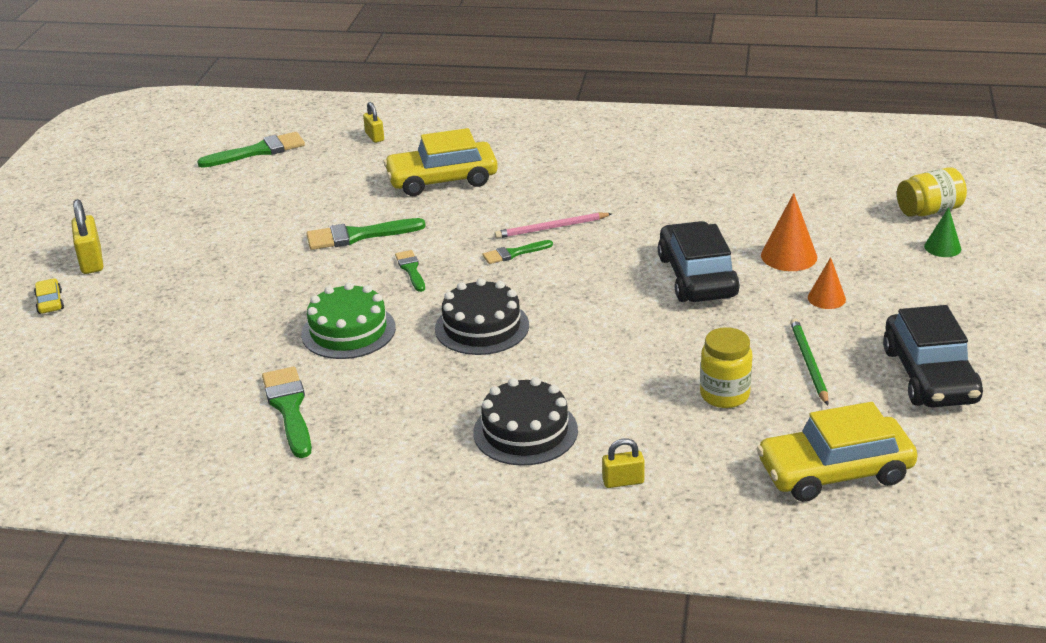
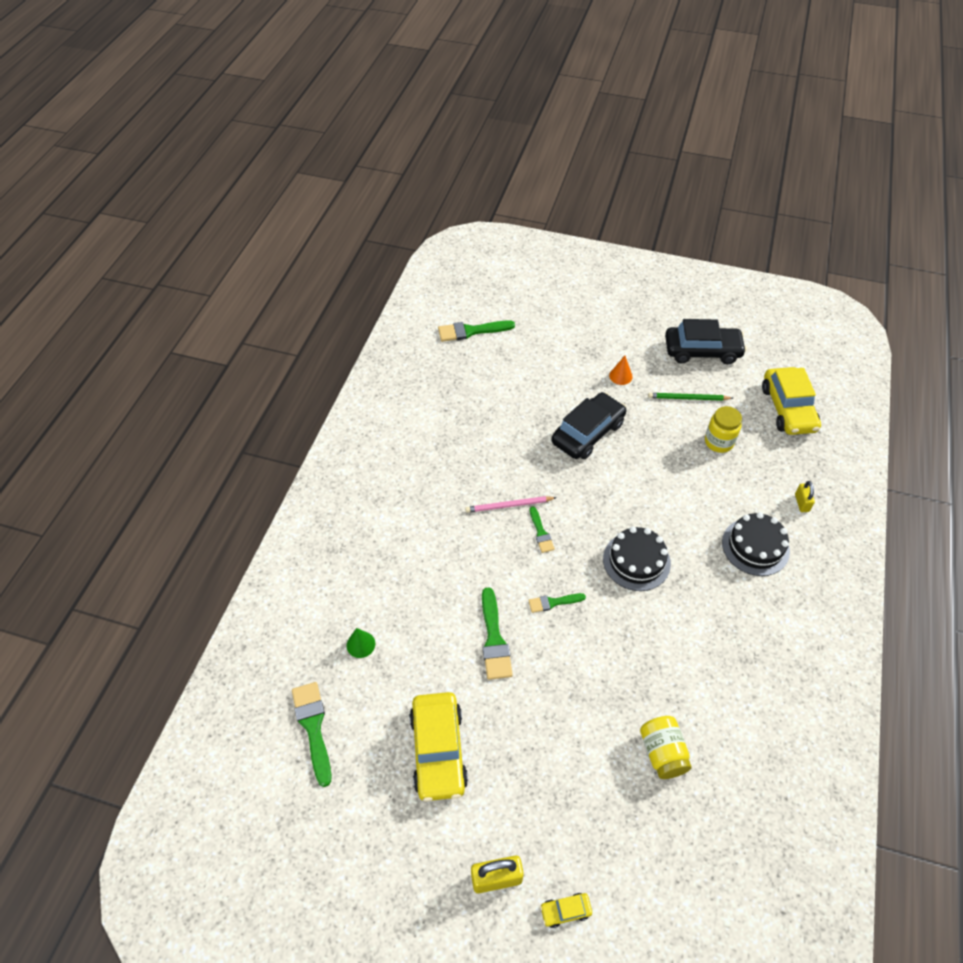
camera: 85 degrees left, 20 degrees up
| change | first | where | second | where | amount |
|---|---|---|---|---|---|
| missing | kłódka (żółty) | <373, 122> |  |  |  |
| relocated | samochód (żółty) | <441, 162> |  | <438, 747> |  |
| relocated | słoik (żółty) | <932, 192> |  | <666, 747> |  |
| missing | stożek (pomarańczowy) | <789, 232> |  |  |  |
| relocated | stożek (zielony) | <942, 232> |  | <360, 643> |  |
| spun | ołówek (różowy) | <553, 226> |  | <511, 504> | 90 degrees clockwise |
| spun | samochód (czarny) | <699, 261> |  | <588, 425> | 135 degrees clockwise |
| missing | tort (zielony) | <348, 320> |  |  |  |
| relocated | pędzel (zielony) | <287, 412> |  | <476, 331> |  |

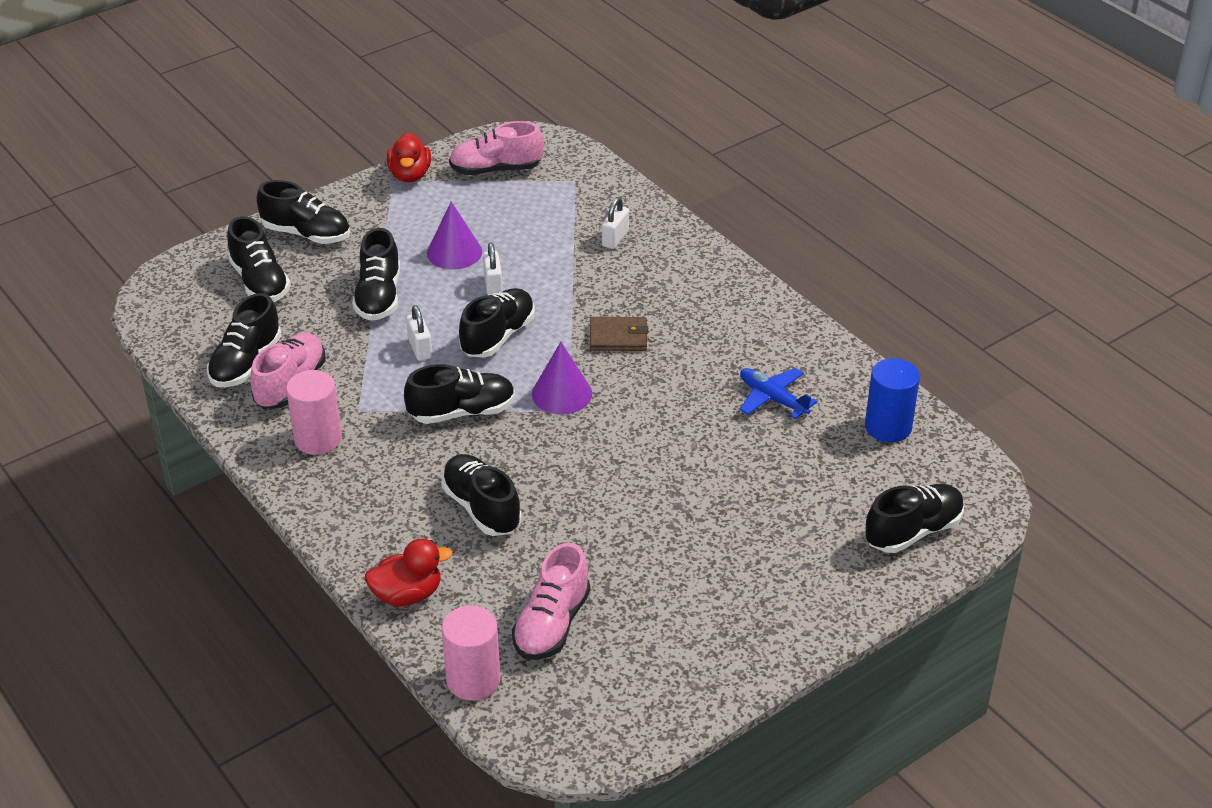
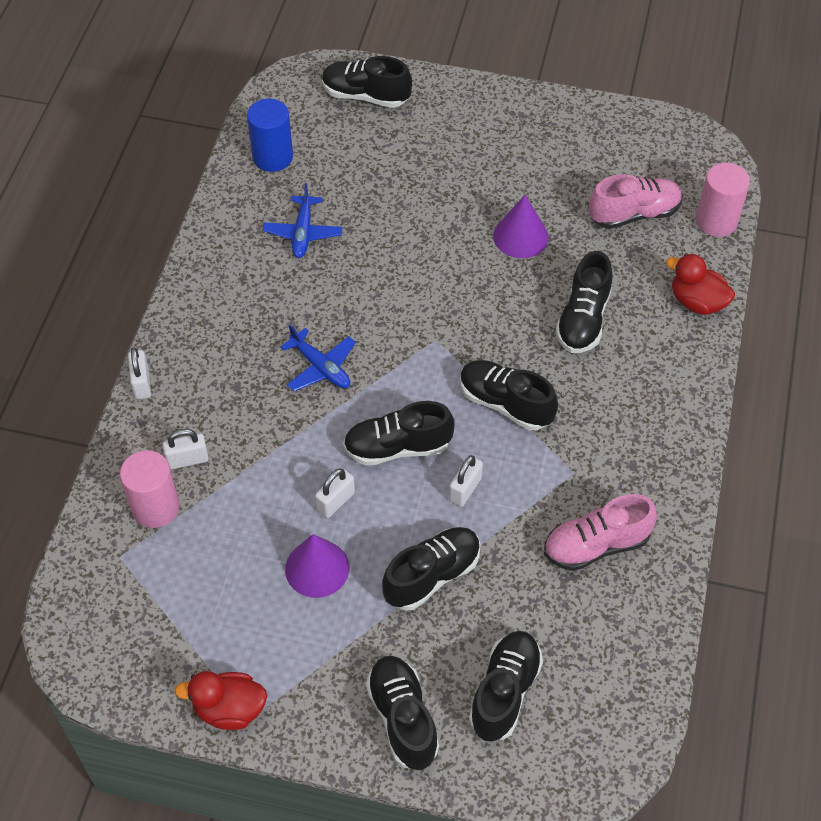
camera: 130 degrees left, 15 degrees up
| change | first | where | second | where | amount |
|---|---|---|---|---|---|
| missing | but (różowy) | <496, 148> |  |  |  |
| spun | kaczka (czerwony) | <409, 157> |  | <220, 700> | 135 degrees counterclockwise |
| missing | but (czarny) | <244, 340> |  |  |  |
| exchanged | portfel (brązowy) | <619, 334> | samolot (niebieski) | <318, 358> |  |
| relocated | stożek (fioletowy) | <562, 378> |  | <521, 226> |  |
| relocated | walec (różowy) | <314, 412> |  | <149, 489> |  |
| appeared |  |  | kłódka (biały) | <139, 373> |  |

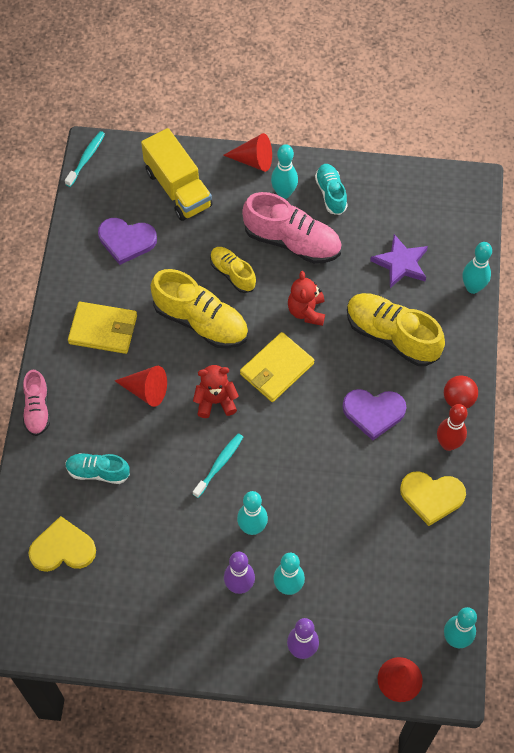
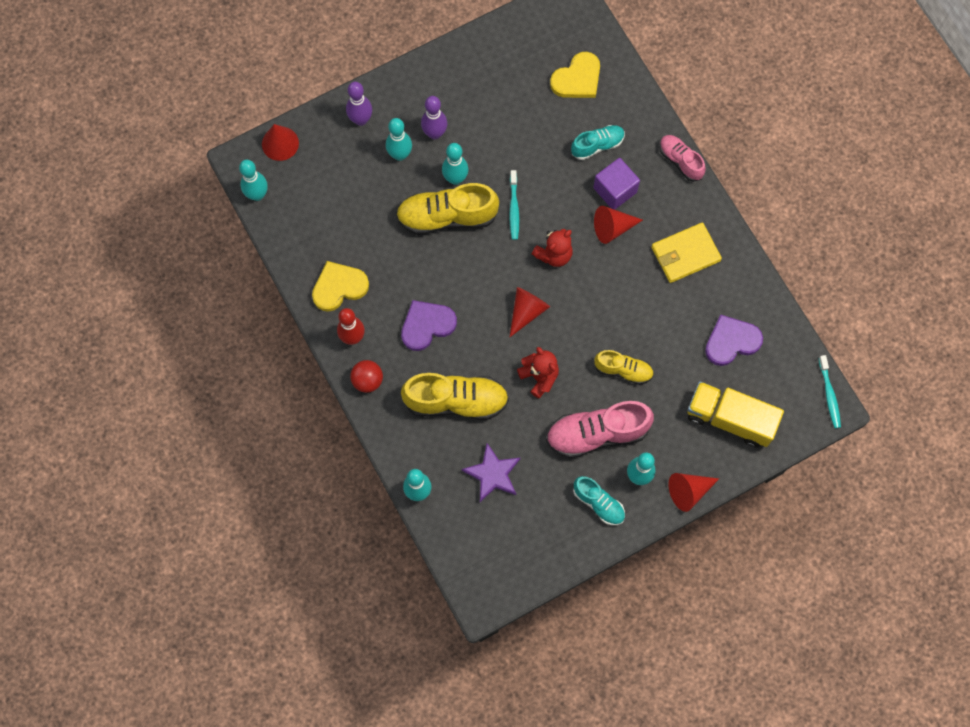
camera: 145 degrees right, 10 degrees up
| change | first | where | second | where | amount |
|---|---|---|---|---|---|
| relocated | but (żółty) | <199, 309> |  | <447, 209> |  |
| exchanged | portfel (żółty) | <277, 367> | stożek (czerwony) | <530, 312> |  |
| appeared |  |  | sześcian (fioletowy) | <616, 184> |  |

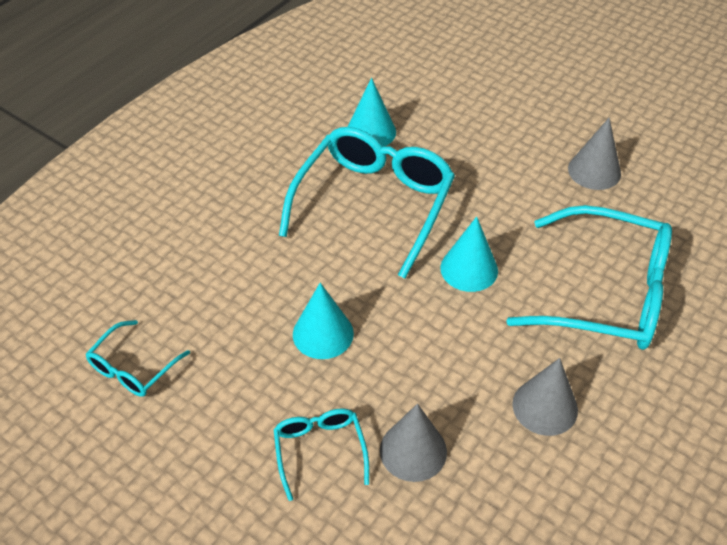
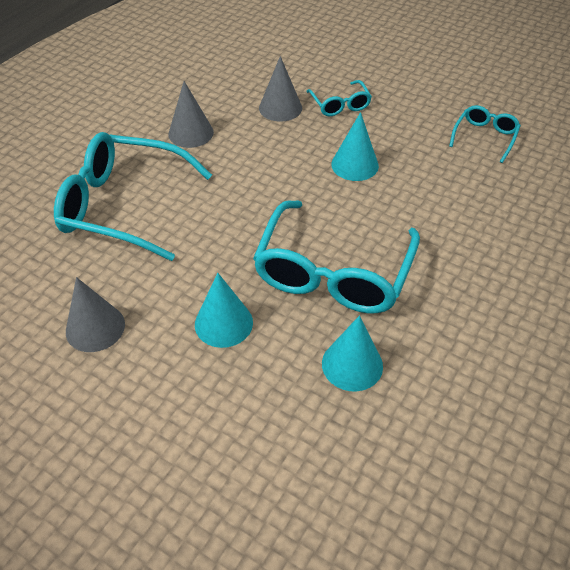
camera: 175 degrees right, 0 degrees up
| change | first | where | second | where | amount |
|---|---|---|---|---|---|
| relocated | stożek (turkusowy) | <469, 254> |  | <224, 310> |  |

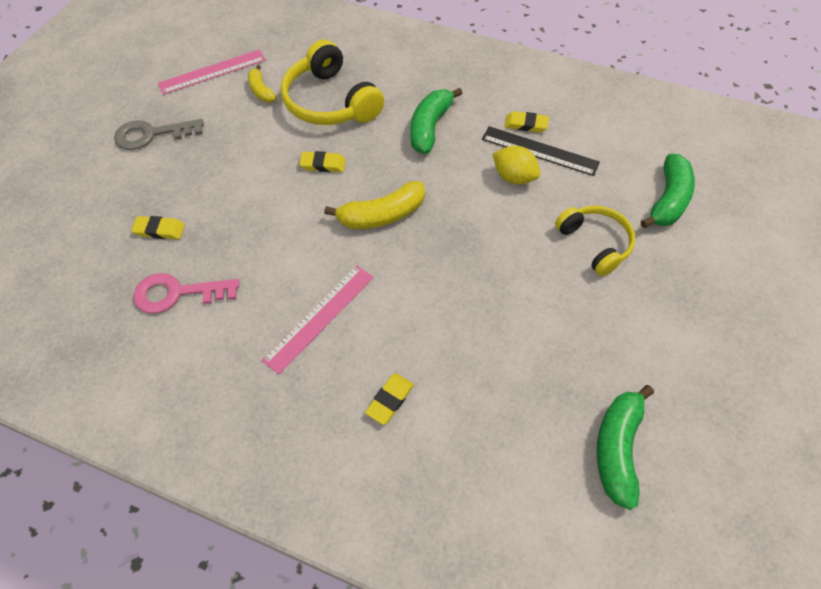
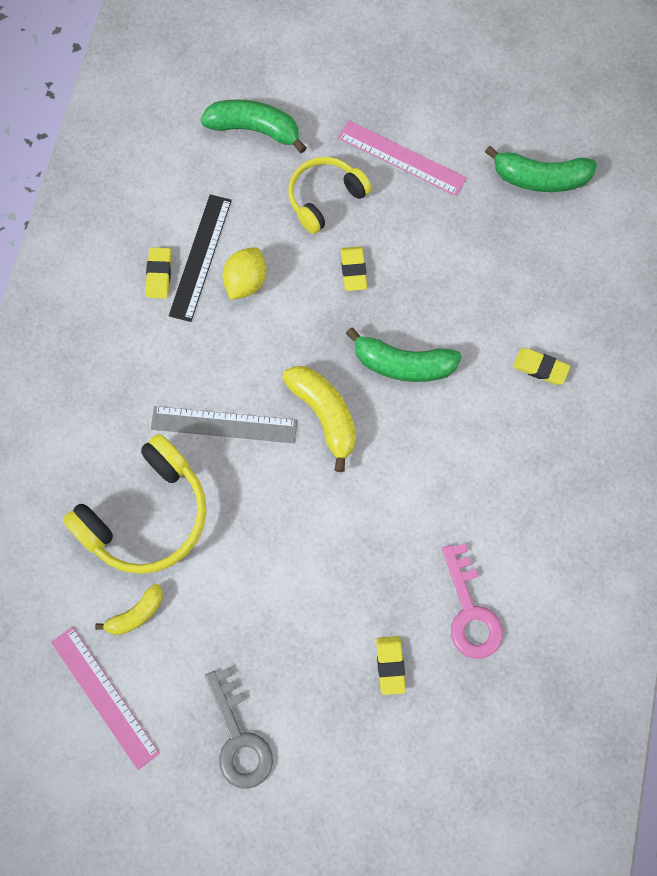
camera: 100 degrees left, 15 degrees up
| change | first | where | second | where | amount |
|---|---|---|---|---|---|
| relocated | banan (zielony) | <436, 121> |  | <404, 354> |  |
| relocated | gumka do mazania (żółty) | <322, 161> |  | <354, 268> |  |
| relocated | linijka (różowy) | <318, 319> |  | <402, 158> |  |
| appeared |  |  | linijka (szary) | <224, 424> |  |

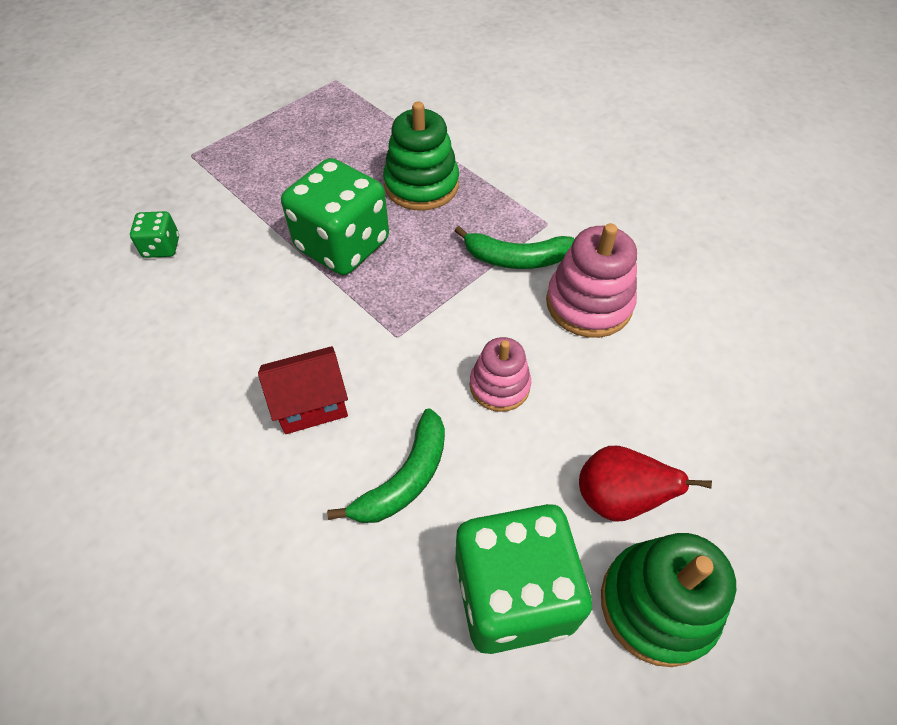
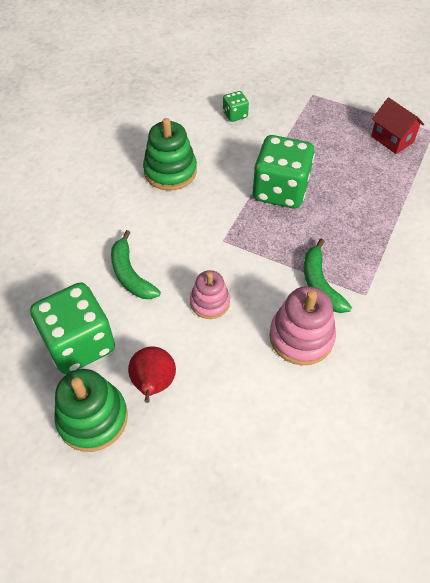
camera: 70 degrees right, 0 degrees up
| change | first | where | second | where | amount |
|---|---|---|---|---|---|
| relocated | zabawka nakładanka (zielony) | <421, 156> |  | <170, 154> |  |
| relocated | domek (czerwony) | <303, 390> |  | <397, 125> |  |
| spun | banan (zielony) | <386, 465> |  | <136, 264> | 45 degrees clockwise |

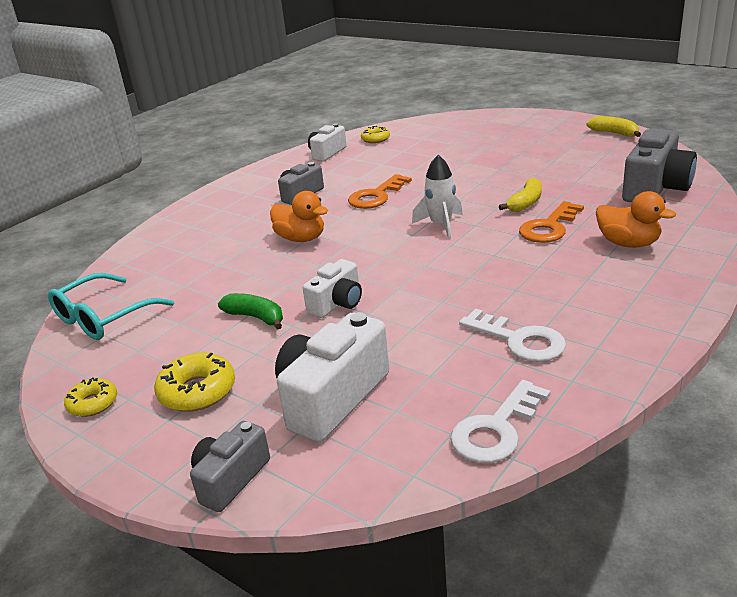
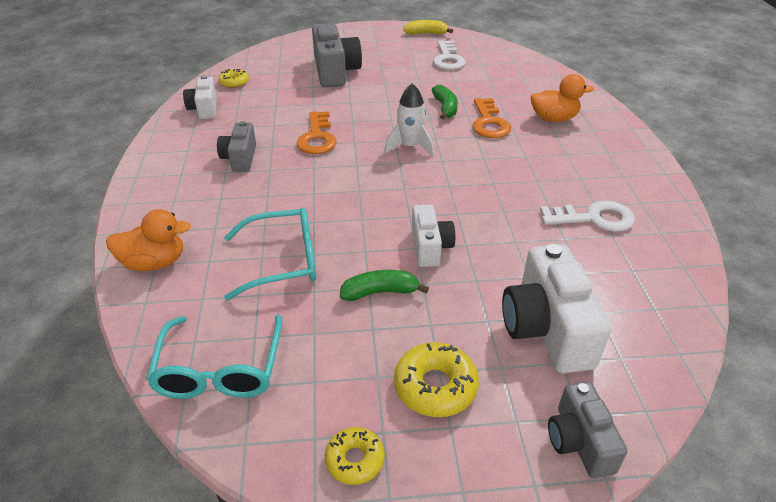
camera: 45 degrees left, 10 degrees up
| change | first | where | second | where | amount |
|---|---|---|---|---|---|
| relocated | aparat fotograficzny (szary) | <659, 165> |  | <337, 55> |  |
| colour | banan (żółty) | <520, 195> | banan (zielony) | <445, 102> |  |
| relocated | kaczka (pomarańczowy) | <299, 216> |  | <148, 240> |  |
| relocated | klucz (biały) | <500, 421> |  | <449, 55> |  |
| appeared |  |  | okulary (turkusowy) | <270, 254> |  |

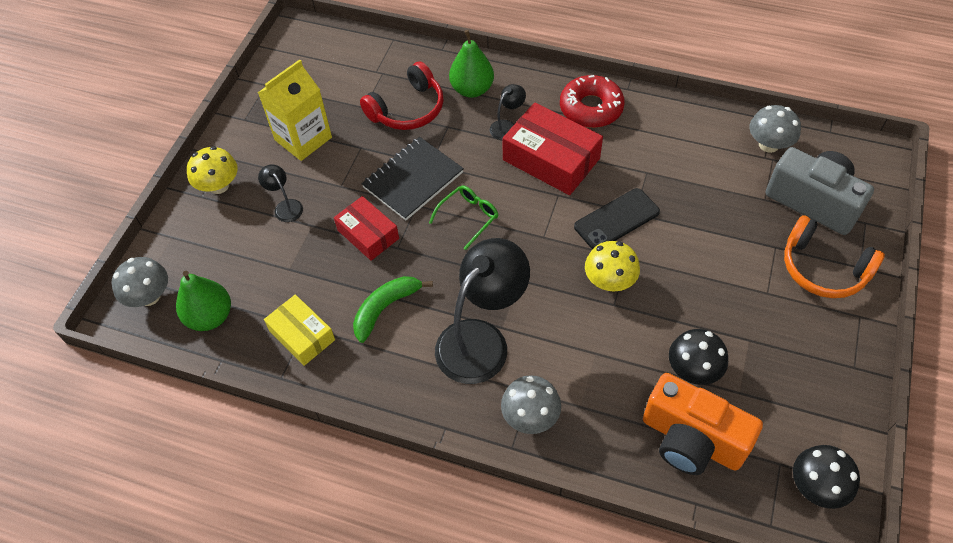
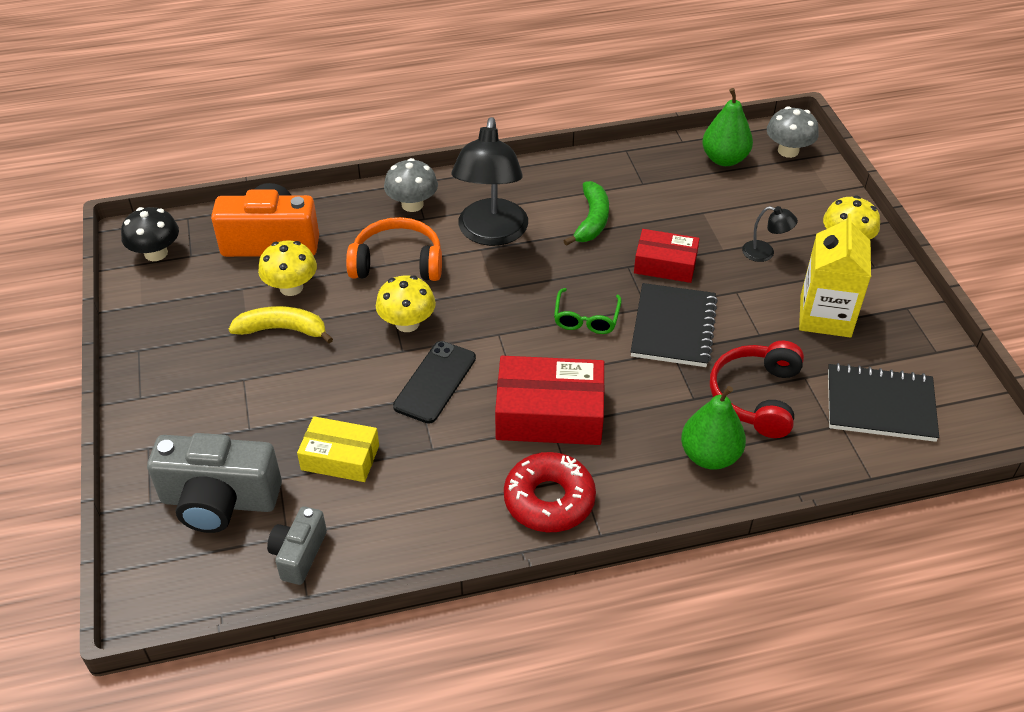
camera: 145 degrees right, 10 degrees down
| change | first | where | second | where | amount |
|---|---|---|---|---|---|
| missing | lampka (czarny) | <508, 112> |  |  |  |
| exchanged | grzyb (szary) | <775, 129> | aparat fotograficzny (szary) | <297, 545> |  |
| relocated | słuchawki (pomarańczowy) | <834, 256> |  | <394, 249> |  |
| relocated | pudełko (żółty) | <299, 330> |  | <338, 449> |  |
| colour | grzyb (czarny) | <698, 357> | grzyb (żółty) | <287, 268> |  |
| appeared |  |  | banan (żółty) | <281, 324> |  |
| appeared |  |  | zeszyt (czarny) | <883, 402> |  |

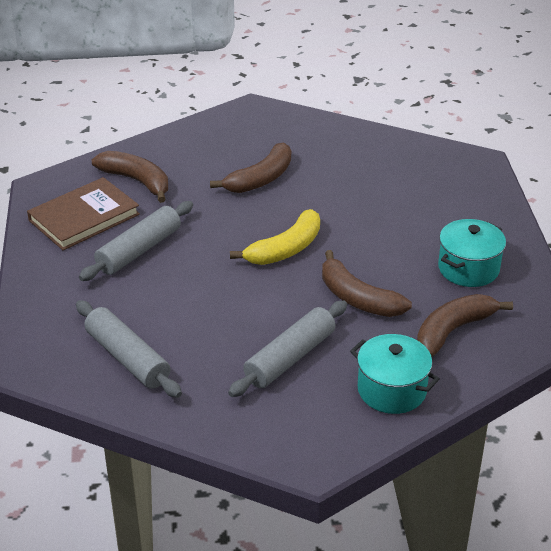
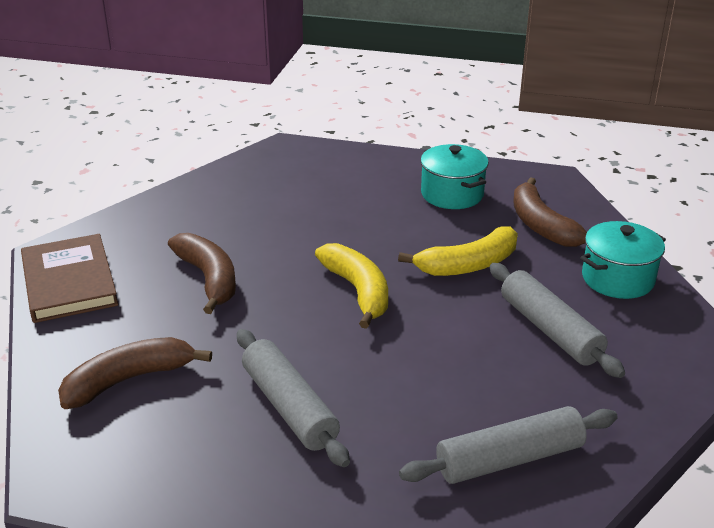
camera: 70 degrees left, 5 degrees down
| change | first | where | second | where | amount |
|---|---|---|---|---|---|
| relocated | książka (brązowy) | <83, 213> |  | <69, 278> |  |
| colour | banan (brązowy) | <367, 283> | banan (żółty) | <458, 251> |  |

